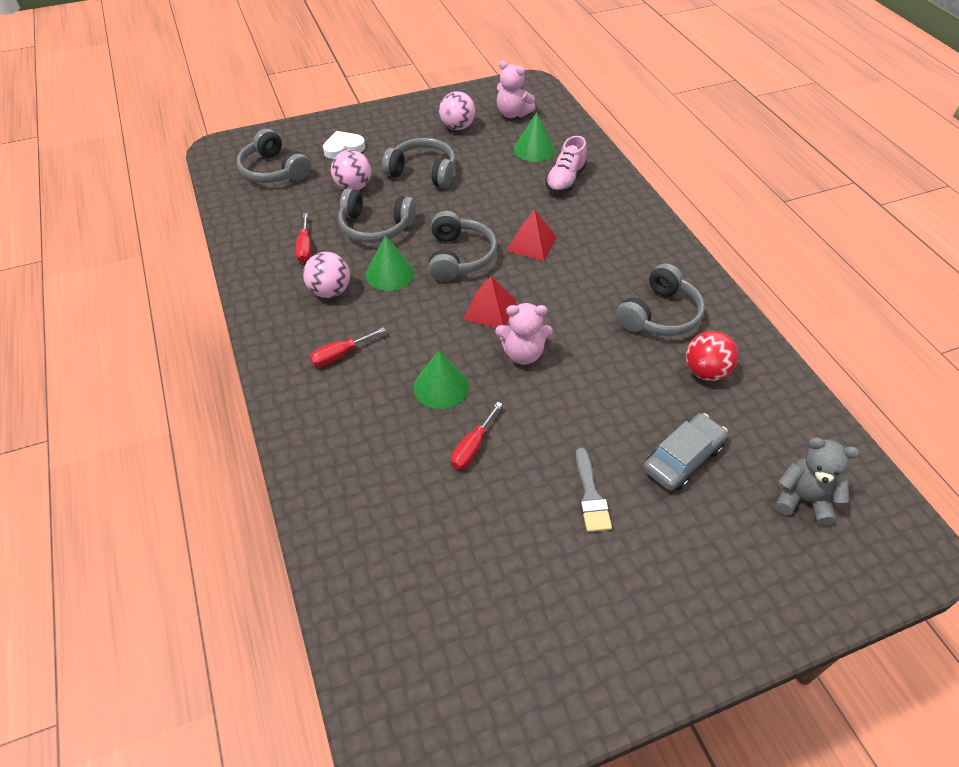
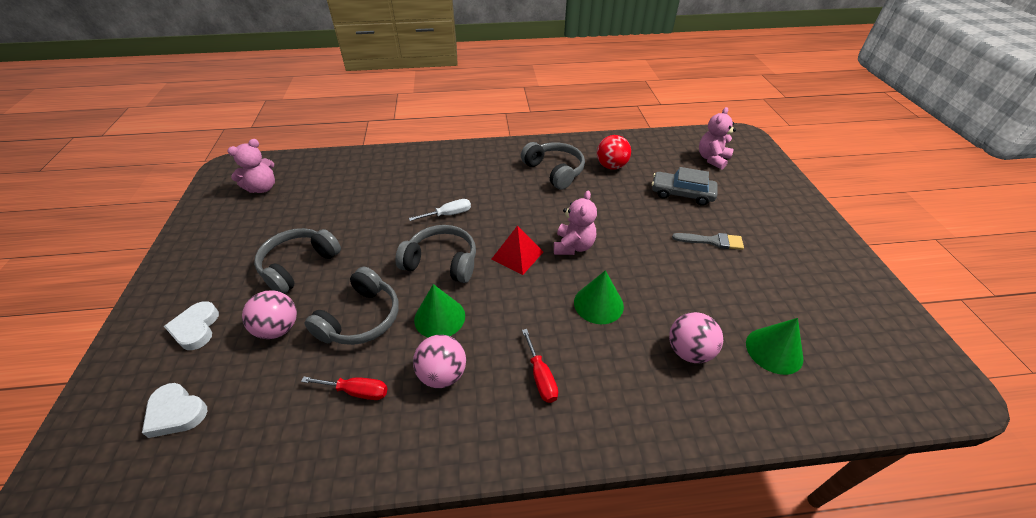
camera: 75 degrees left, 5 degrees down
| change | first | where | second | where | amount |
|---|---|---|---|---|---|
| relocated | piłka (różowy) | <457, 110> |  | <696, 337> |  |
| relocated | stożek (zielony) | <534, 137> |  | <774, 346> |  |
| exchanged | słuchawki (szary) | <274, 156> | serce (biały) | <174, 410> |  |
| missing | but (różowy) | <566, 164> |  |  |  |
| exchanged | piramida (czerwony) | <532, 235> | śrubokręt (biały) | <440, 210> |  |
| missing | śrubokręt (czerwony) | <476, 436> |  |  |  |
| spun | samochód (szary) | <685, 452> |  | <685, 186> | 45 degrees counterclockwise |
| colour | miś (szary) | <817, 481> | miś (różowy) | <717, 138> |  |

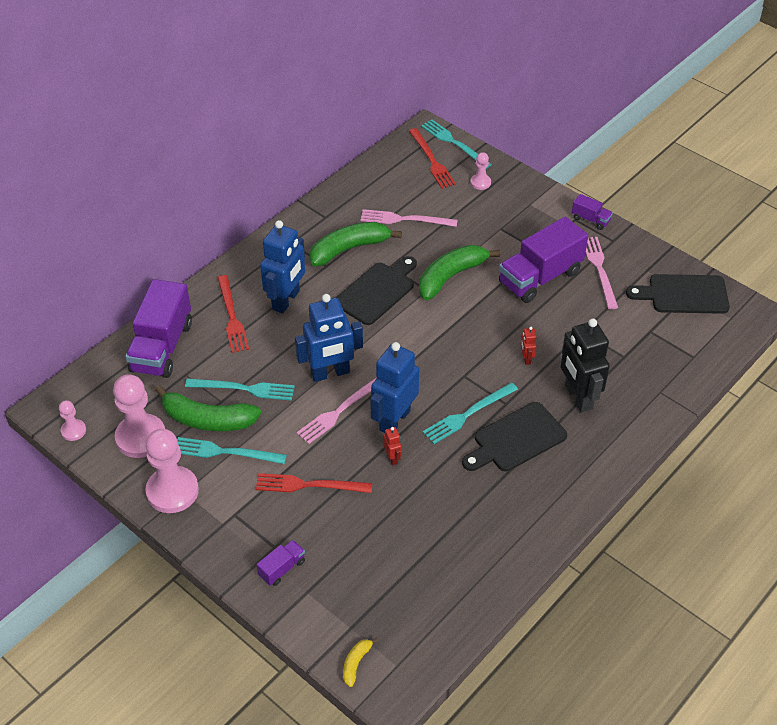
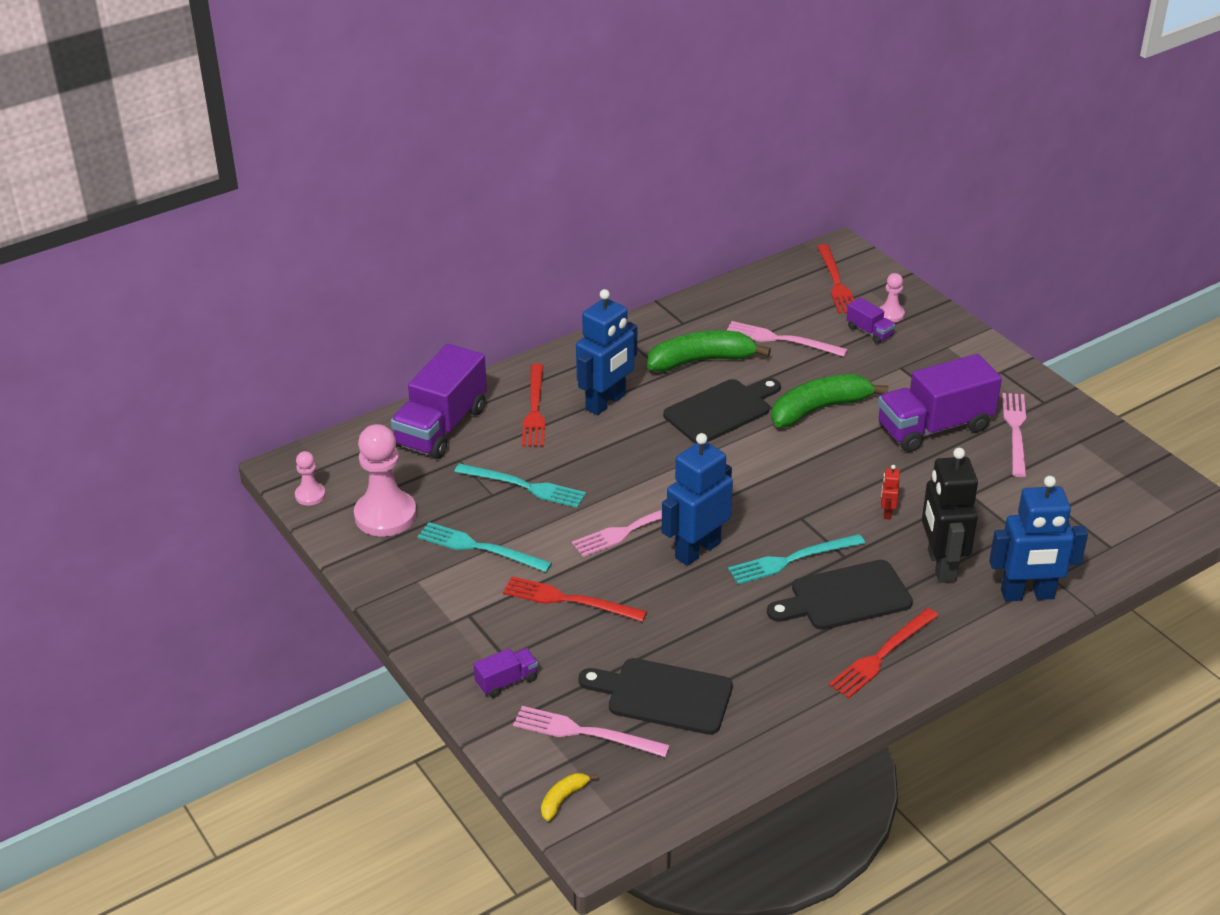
camera: 15 degrees right, 10 degrees down
| change | first | where | second | where | amount |
|---|---|---|---|---|---|
| missing | widelec (turkusowy) | <456, 144> |  |  |  |
| relocated | ciężarówka (fioletowy) | <592, 212> |  | <870, 320> |  |
| relocated | deska do krojenia (czarny) | <678, 294> |  | <655, 696> |  |
| relocated | robot (niebieski) | <329, 338> |  | <1038, 538> |  |
| missing | banan (zielony) | <208, 408> |  |  |  |
| missing | robot (czerwony) | <392, 446> |  |  |  |
| missing | pionek (różowy) | <172, 471> |  |  |  |
| appeared |  |  | widelec (czerwony) | <884, 653> |  |
| appeared |  |  | widelec (różowy) | <591, 731> |  |

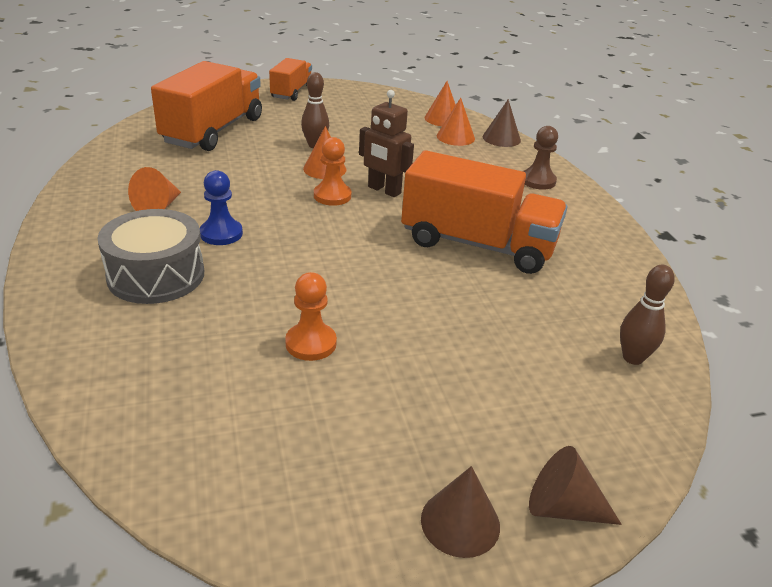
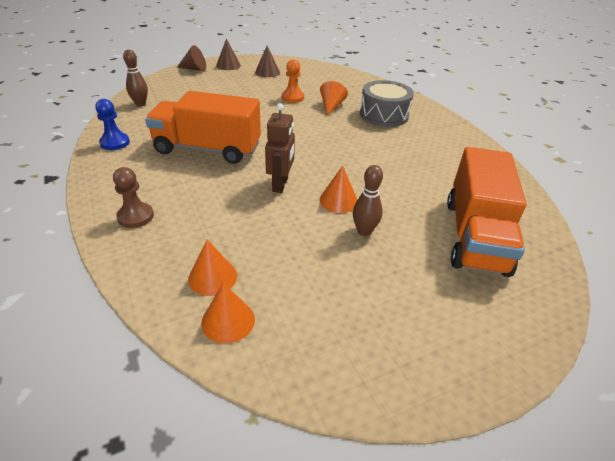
camera: 170 degrees right, 5 degrees up
| change | first | where | second | where | amount |
|---|---|---|---|---|---|
| missing | ciężarówka (pomarańczowy) | <290, 79> |  |  |  |
| spun | robot (brązowy) | <386, 143> |  | <280, 148> | 75 degrees clockwise |
| relocated | stożek (brązowy) | <502, 123> |  | <267, 61> |  |
| missing | pionek (pomarańczowy) | <332, 171> |  |  |  |
| relocated | stożek (pomarańczowy) | <154, 189> |  | <334, 98> |  |
| relocated | pionek (niebieski) | <221, 207> |  | <112, 124> |  |

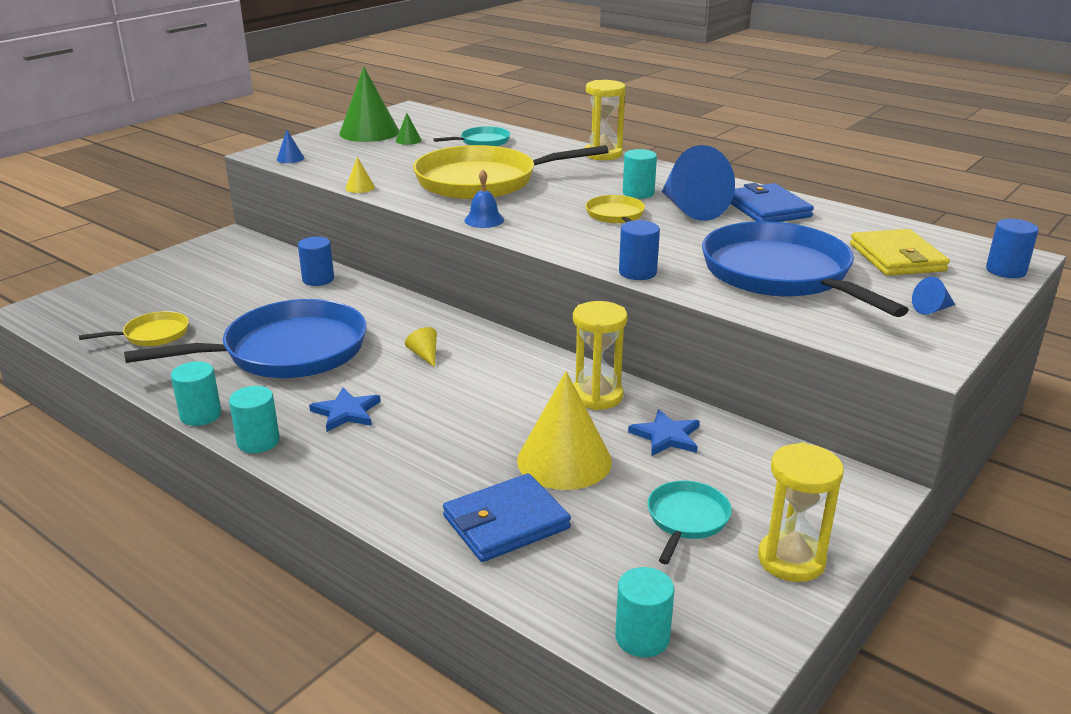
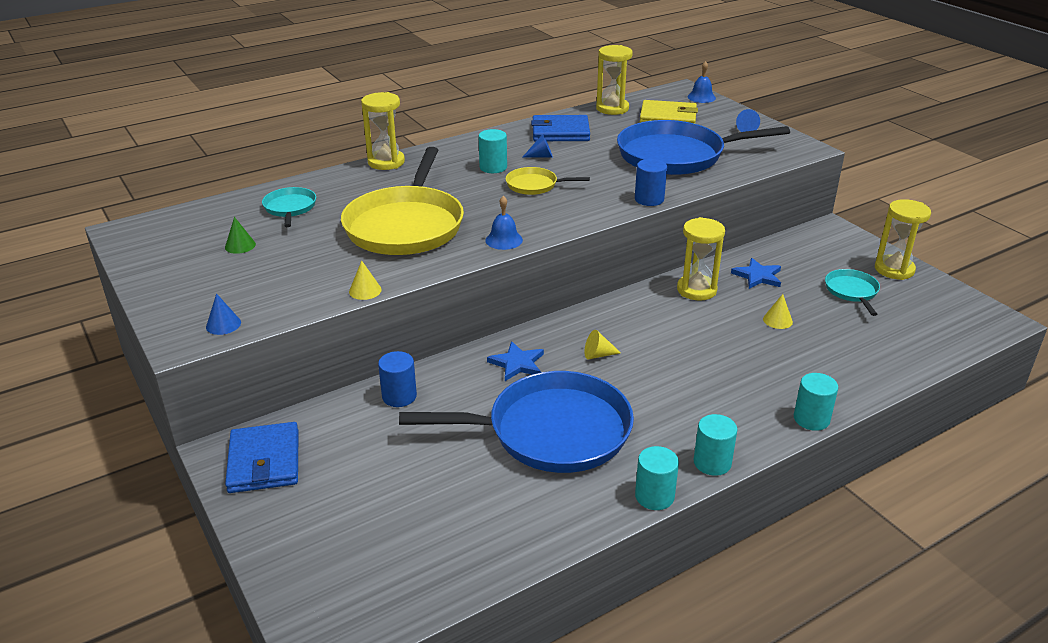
camera: 70 degrees left, 5 degrees up
| change | first | where | second | where | amount |
|---|---|---|---|---|---|
| missing | stożek (zielony) | <369, 104> |  |  |  |
| size | stożek (niebieski) | <698, 183> |  | <537, 146> | x0.43 |
| exchanged | walec (niebieski) | <1012, 248> | dzwonek (niebieski) | <702, 82> |  |
| spun | patelnia (niebieski) | <245, 338> |  | <516, 422> | 90 degrees clockwise |
| missing | patelnia (żółty) | <134, 328> |  |  |  |
| size | stożek (żółty) | <564, 430> |  | <778, 311> | x0.43 |
| relocated | gwiazda (niebieski) | <345, 410> |  | <515, 361> |  |
| relocated | portfel (niebieski) | <507, 517> |  | <262, 457> |  |
| spun | patelnia (turkusowy) | <690, 522> |  | <852, 292> | 45 degrees clockwise |
| relocated | walec (turkusowy) | <644, 612> |  | <816, 402> |  |
| appeared |  |  | klepsydra (żółty) | <614, 80> |  |

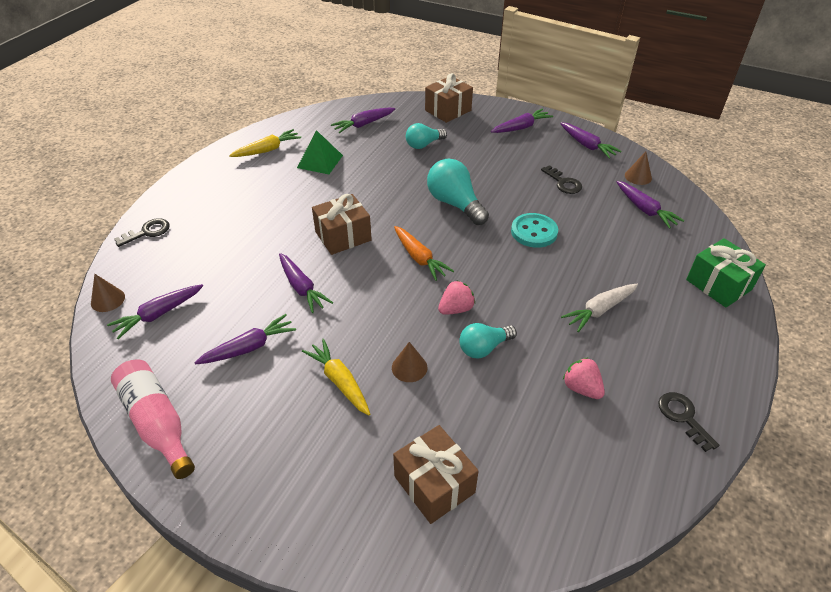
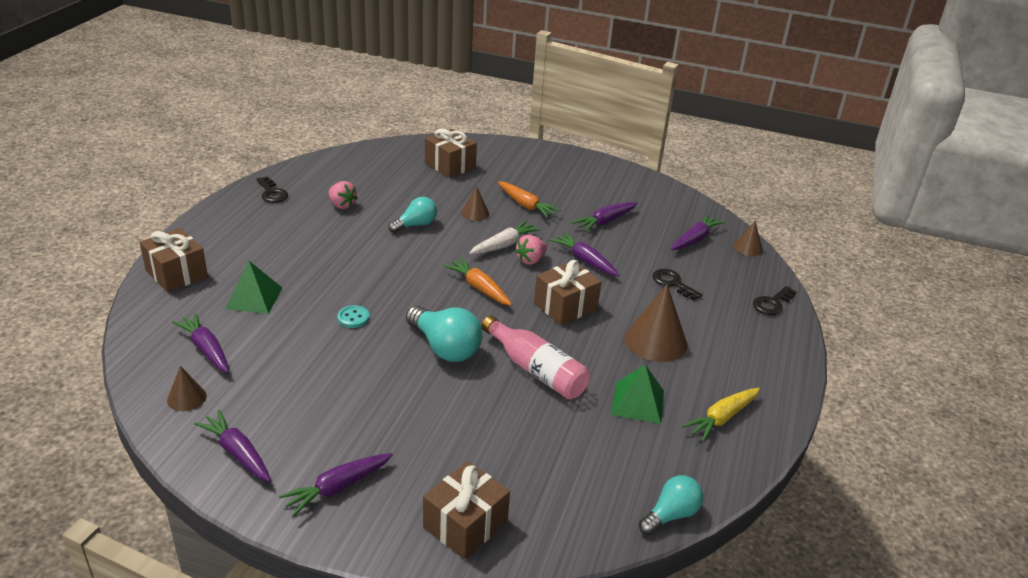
camera: 170 degrees right, 10 degrees down
| change | first | where | second | where | amount |
|---|---|---|---|---|---|
| missing | marchewka (fioletowy) | <363, 120> |  |  |  |
| relocated | żarówka (turkusowy) | <426, 136> |  | <671, 505> |  |
| relocated | klucz (czarny) | <561, 179> |  | <678, 285> |  |
| size | guzik (turkusowy) | <534, 230> |  | <353, 316> | x0.60 |
| colour | prezent (zielony) | <726, 273> | prezent (brązowy) | <174, 260> |  |
| relocated | truskawka (różowy) | <456, 297> |  | <531, 250> |  |
| relocated | marchewka (biały) | <599, 308> |  | <505, 237> |  |
| colour | marchewka (żółty) | <336, 377> | marchewka (pomarańczowy) | <529, 199> |  |
| relocated | butelka (różowy) | <153, 419> |  | <535, 357> |  |
| appeared |  |  | piramida (zielony) | <253, 287> |  |
| appeared |  |  | stożek (brązowy) | <656, 323> |  |

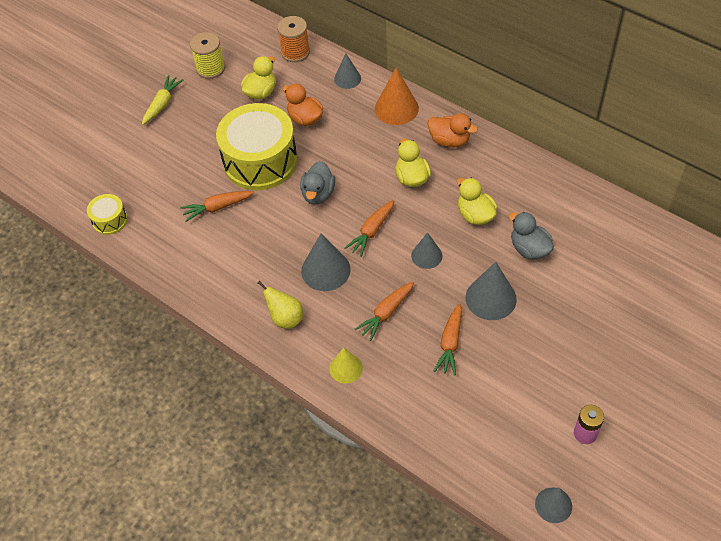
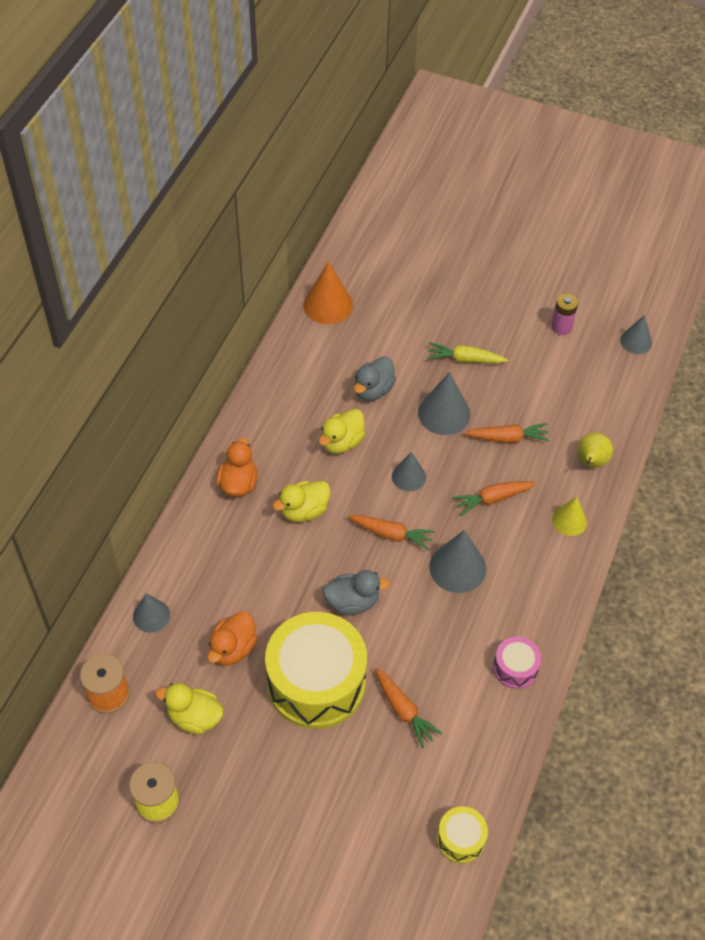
camera: 110 degrees left, 0 degrees up
| change | first | where | second | where | amount |
|---|---|---|---|---|---|
| relocated | stożek (pomarańczowy) | <397, 96> |  | <328, 292> |  |
| relocated | marchewka (żółty) | <163, 100> |  | <467, 352> |  |
| relocated | gruszka (żółty) | <280, 305> |  | <595, 450> |  |
| spun | marchewka (pomarańczowy) | <384, 311> |  | <494, 498> | 135 degrees clockwise |
| appeared |  |  | bęben (różowy) | <517, 663> |  |

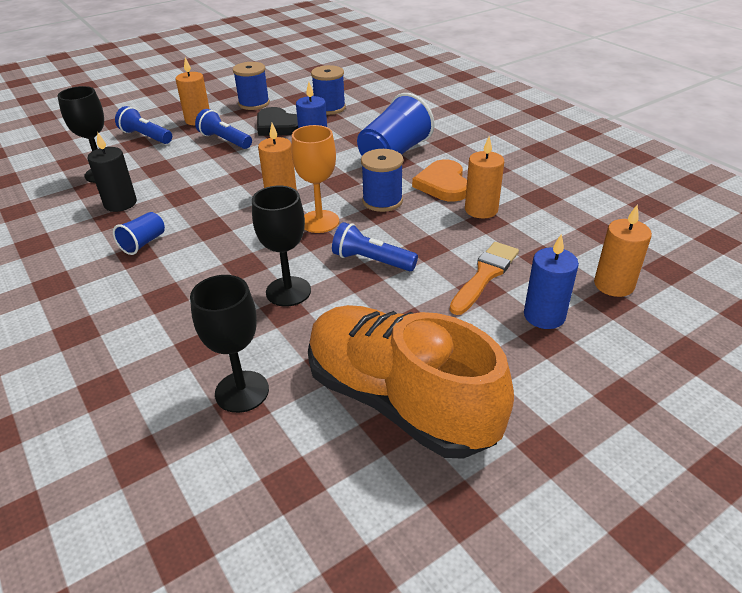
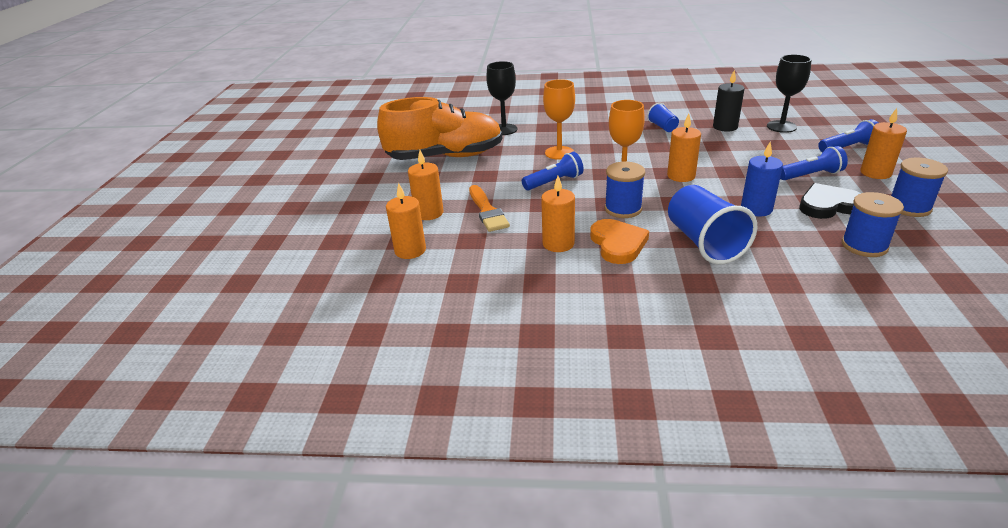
camera: 130 degrees right, 5 degrees down
| change | first | where | second | where | amount |
|---|---|---|---|---|---|
| spun | serce (pomarańczowy) | <439, 181> |  | <619, 241> | 45 degrees clockwise |
| colour | kielich (czarny) | <281, 246> | kielich (pomarańczowy) | <559, 119> |  |
| colour | świeca (niebieski) | <551, 281> | świeca (pomarańczowy) | <425, 185> |  |

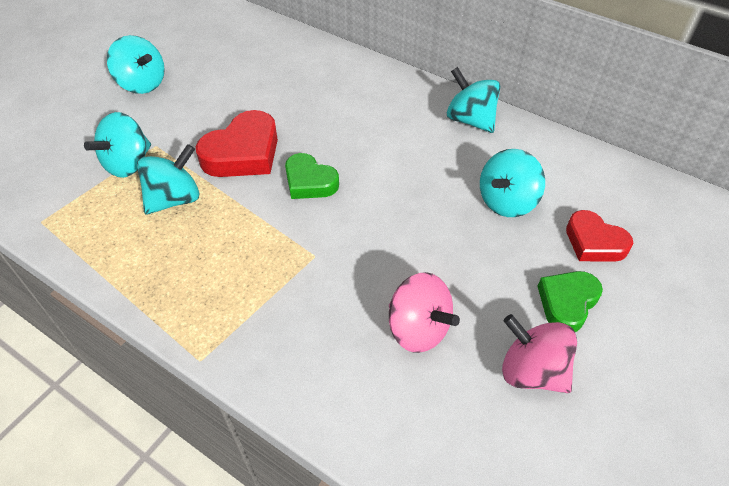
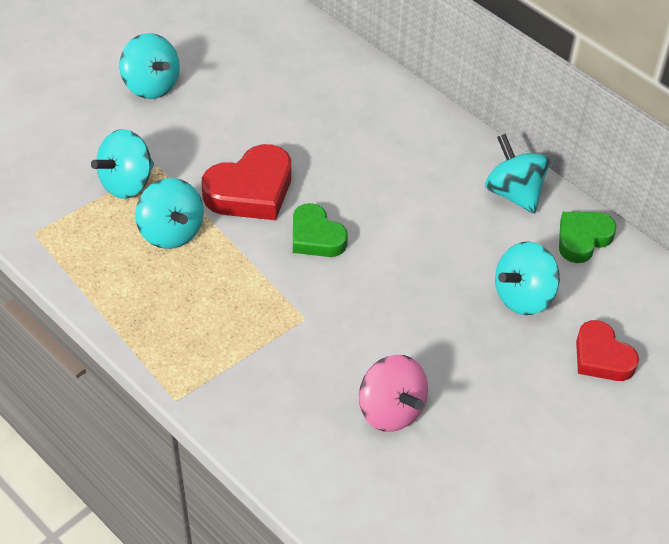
camera: 10 degrees right, 0 degrees up
| change | first | where | second | where | amount |
|---|---|---|---|---|---|
| spun | bączek (turkusowy) | <168, 179> |  | <169, 213> | 90 degrees clockwise |
| relocated | serce (zielony) | <570, 301> |  | <588, 237> |  |
| missing | bączek (różowy) | <539, 353> |  |  |  |

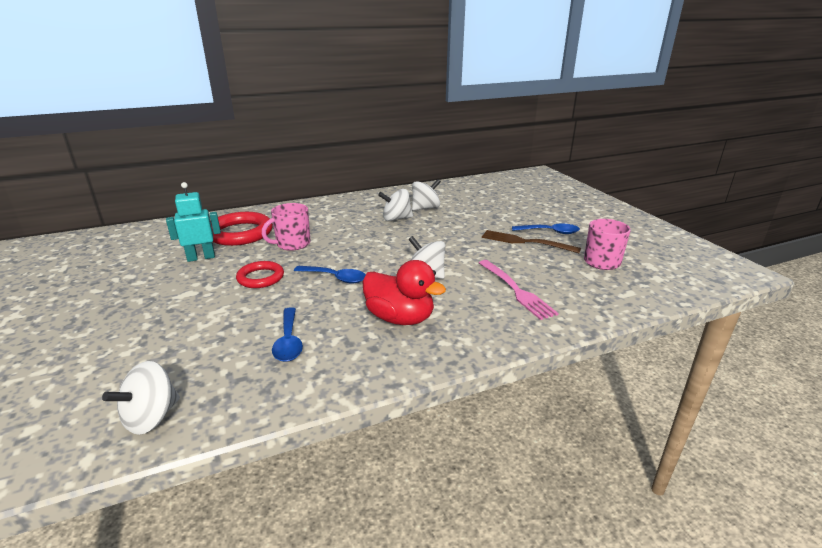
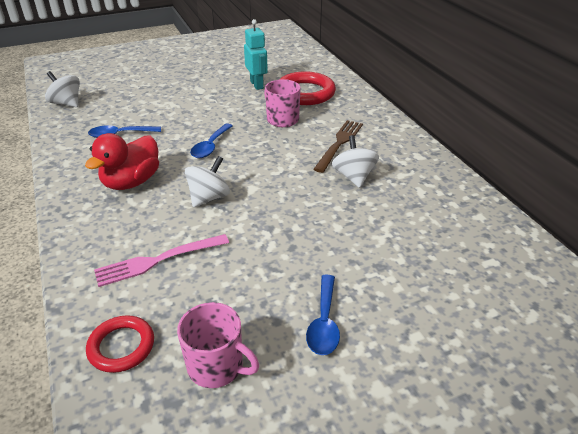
camera: 90 degrees right, 10 degrees up
| change | first | where | second | where | amount |
|---|---|---|---|---|---|
| missing | bączek (biały) | <426, 195> |  |  |  |
| relocated | widelec (brązowy) | <531, 241> |  | <338, 146> |  |
| relocated | pierścień (czerwony) | <260, 274> |  | <120, 344> |  |

